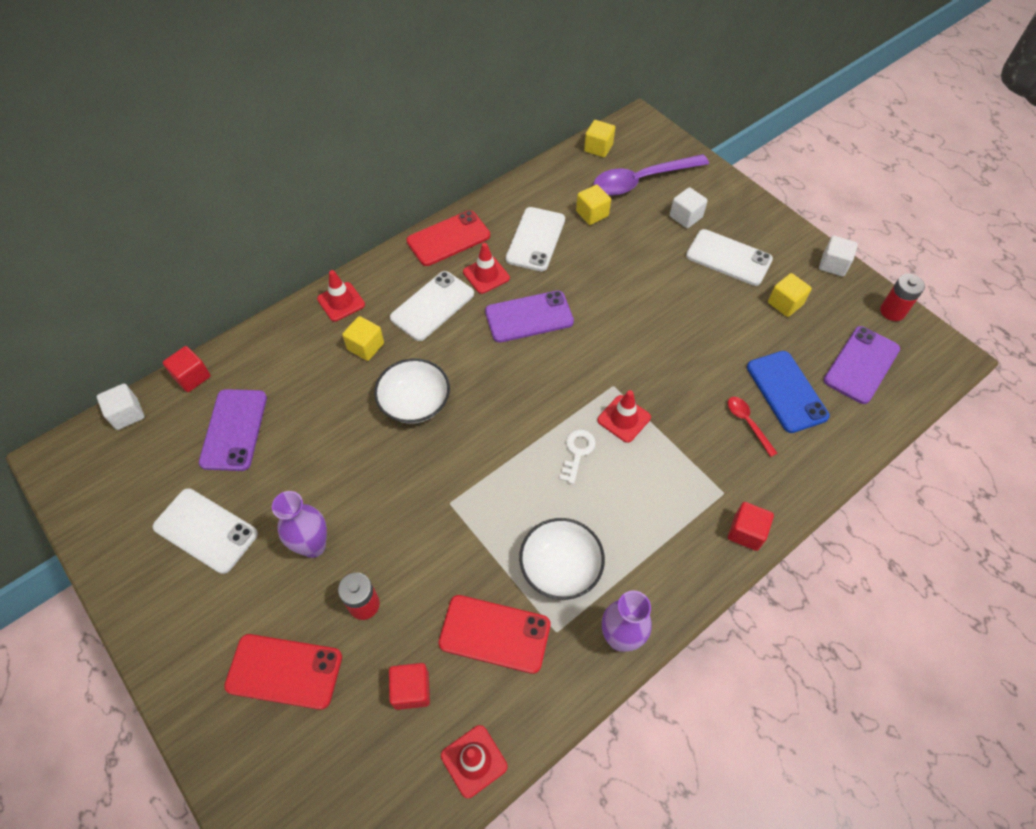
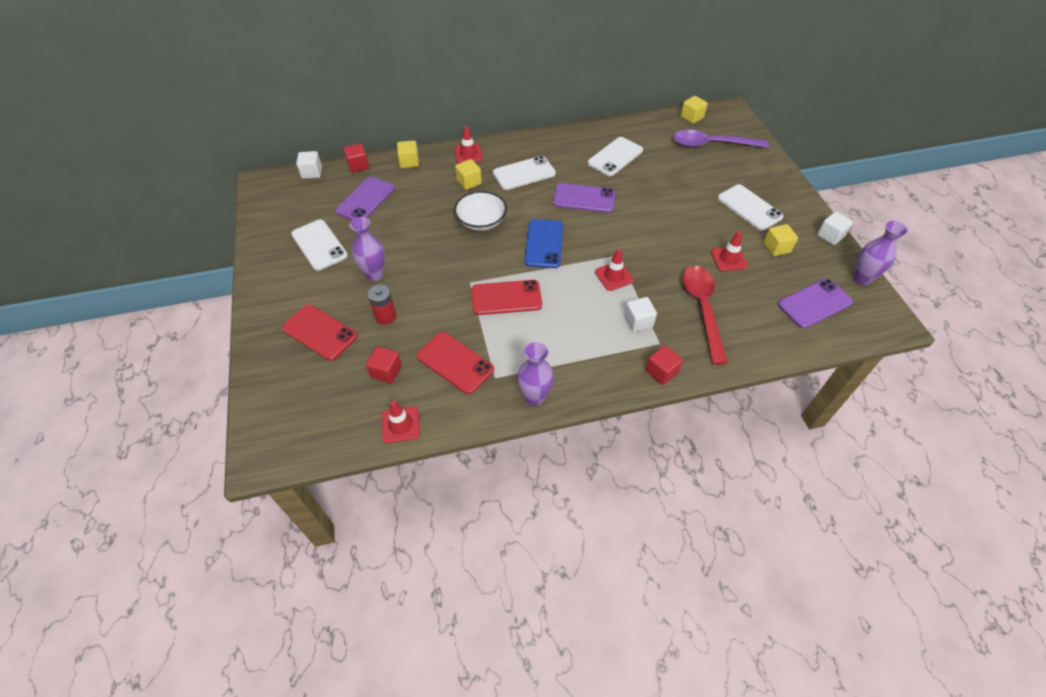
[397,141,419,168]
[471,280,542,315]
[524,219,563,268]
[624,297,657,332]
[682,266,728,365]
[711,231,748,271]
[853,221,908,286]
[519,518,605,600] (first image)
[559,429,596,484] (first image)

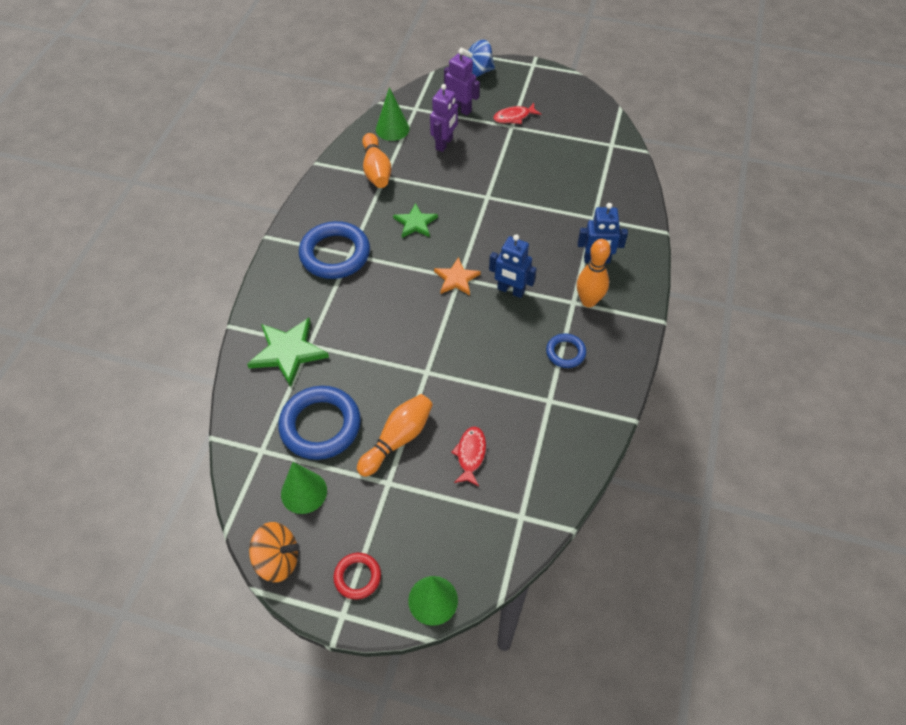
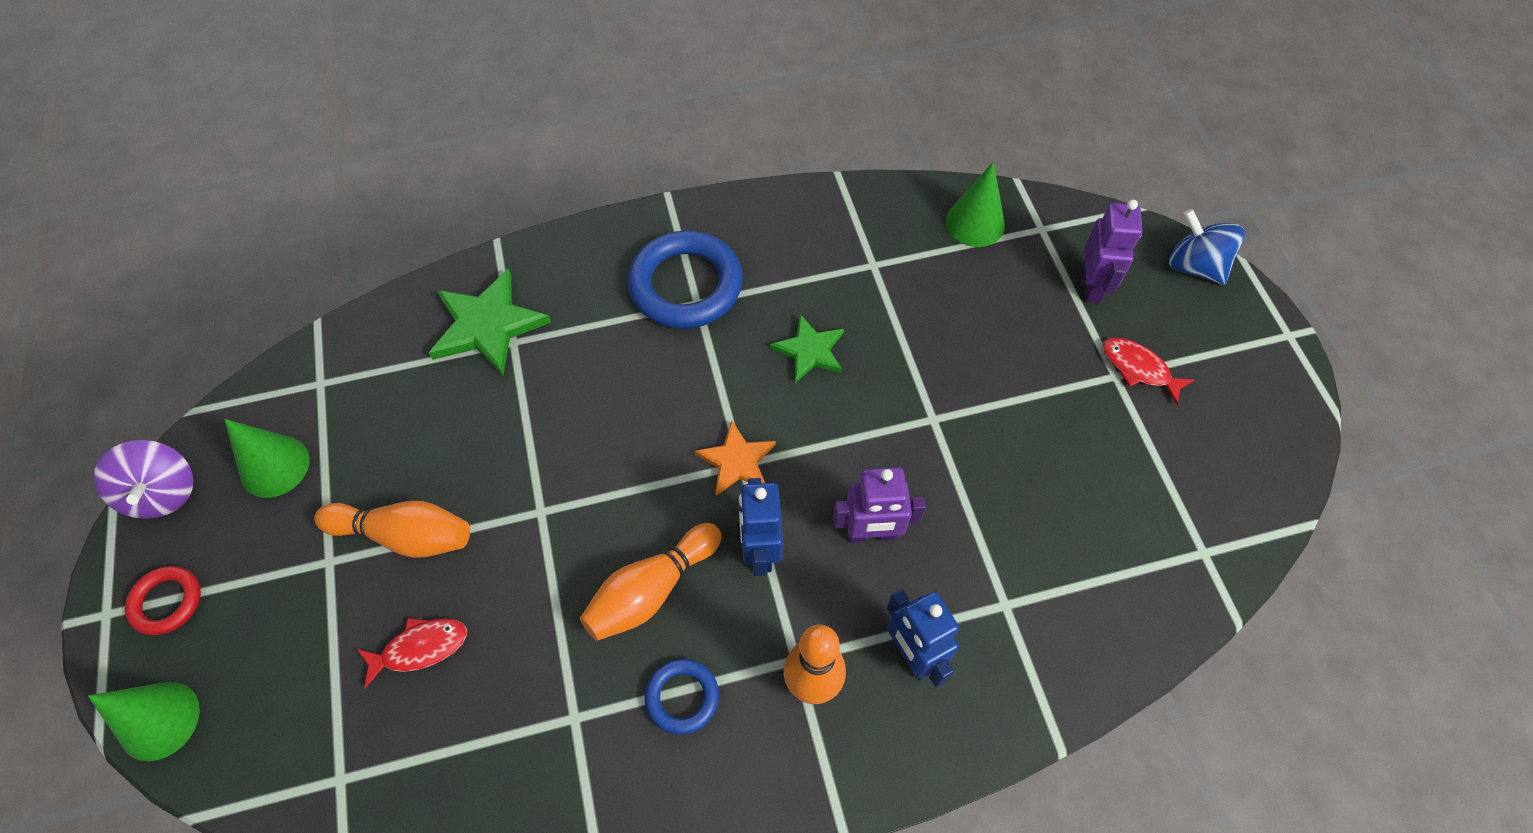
[94,440,194,519]
[580,523,722,641]
[833,467,926,543]
[278,386,361,460] (first image)

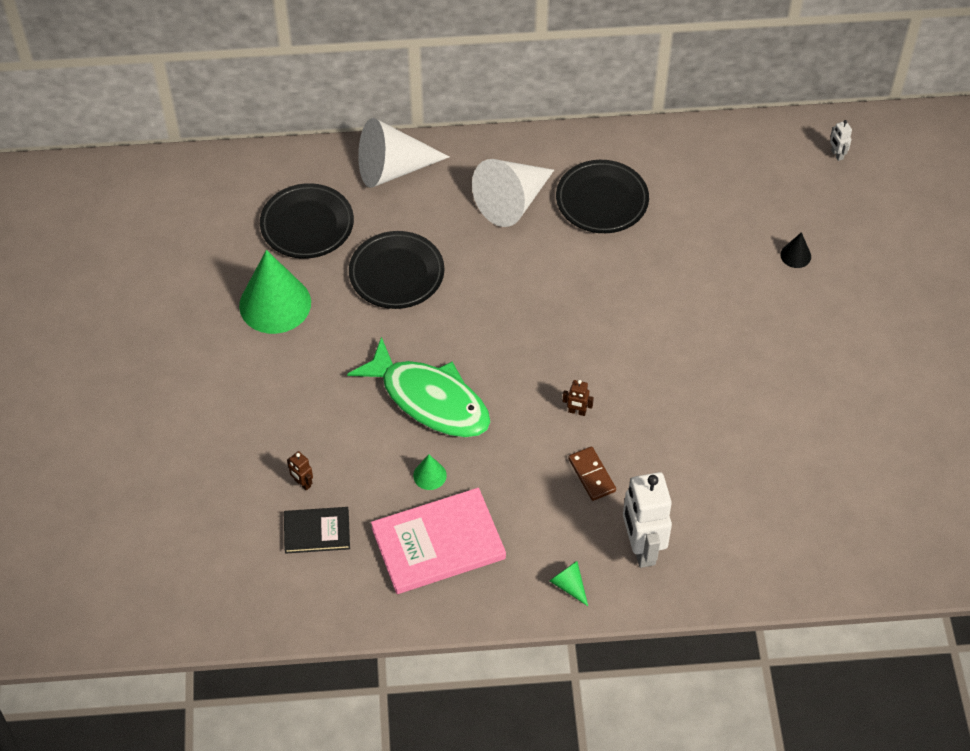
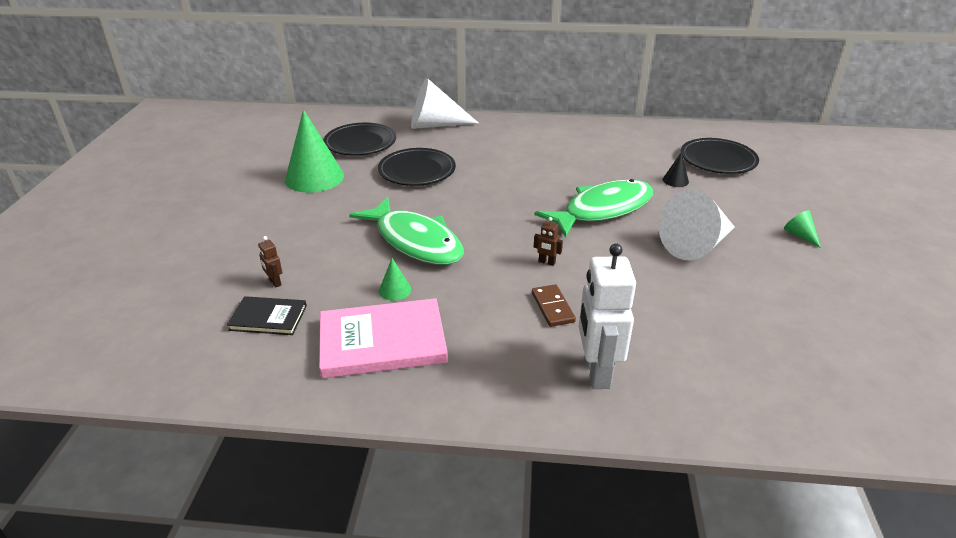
[535,179,653,238]
[659,190,735,260]
[663,152,689,187]
[681,138,759,174]
[784,210,821,248]
[830,120,852,161] (first image)

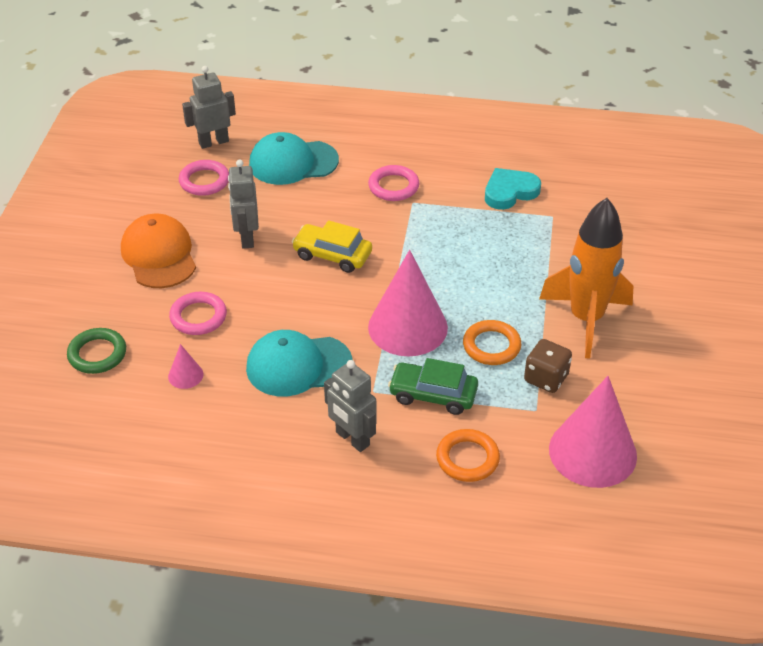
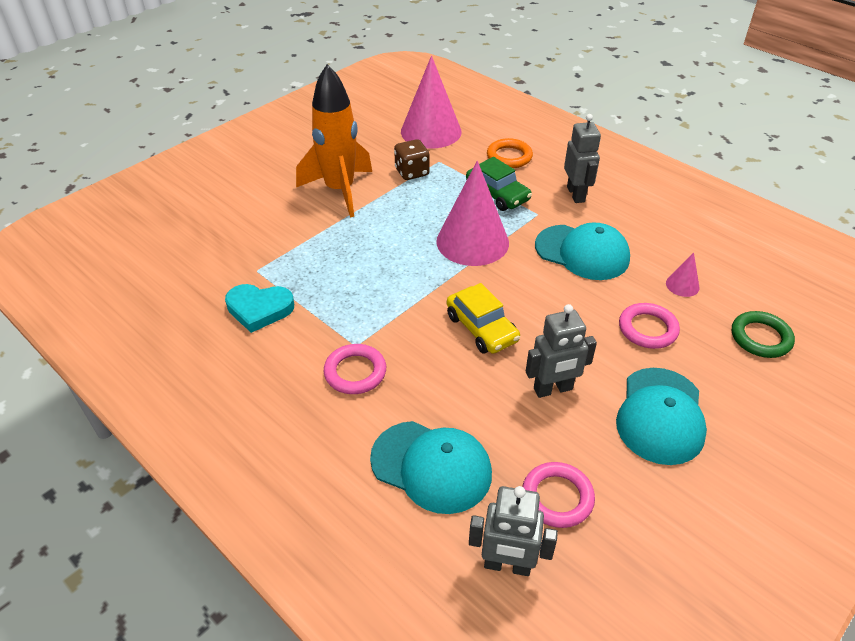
[526,304,597,398]
[616,368,707,465]
[463,320,521,365] (first image)

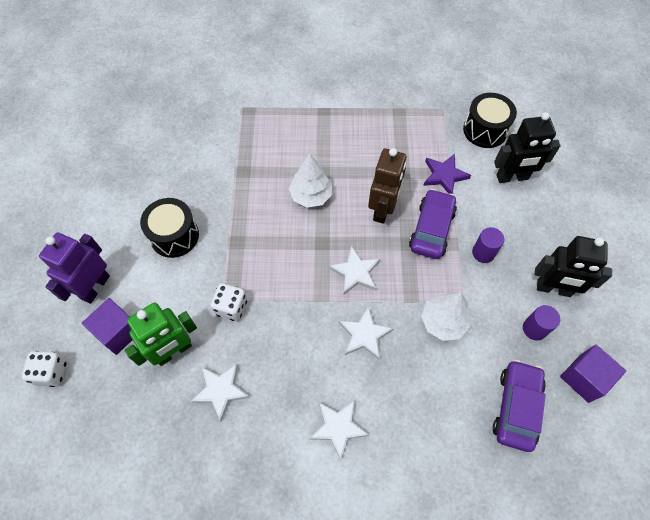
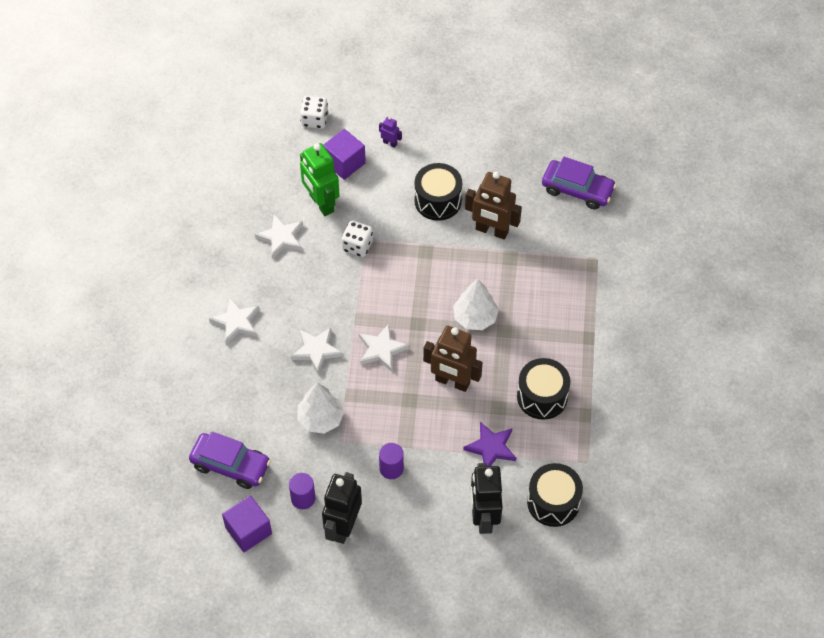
[379,117,402,148]
[465,171,522,240]
[517,358,570,420]
[542,157,616,209]

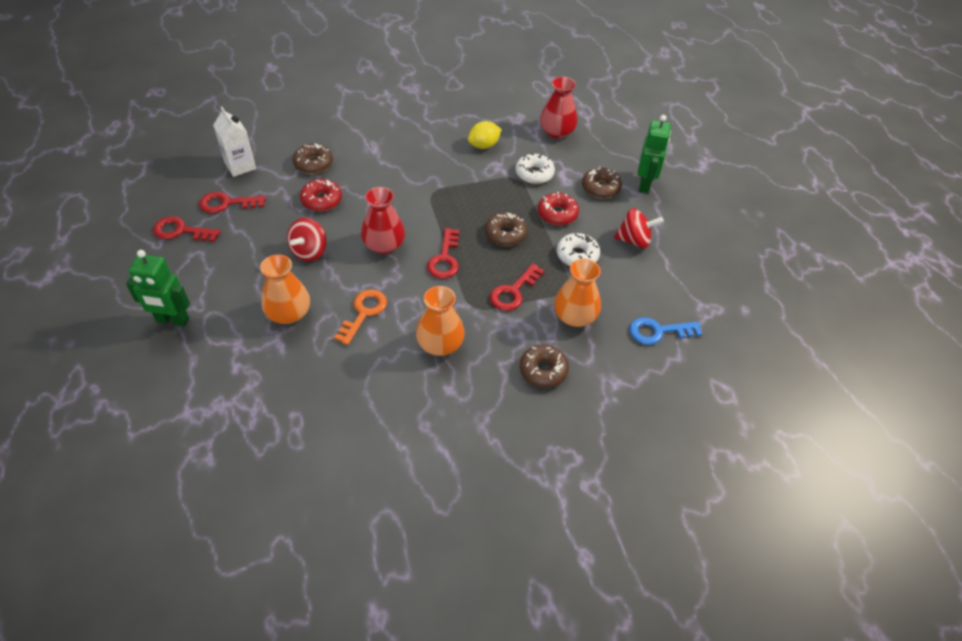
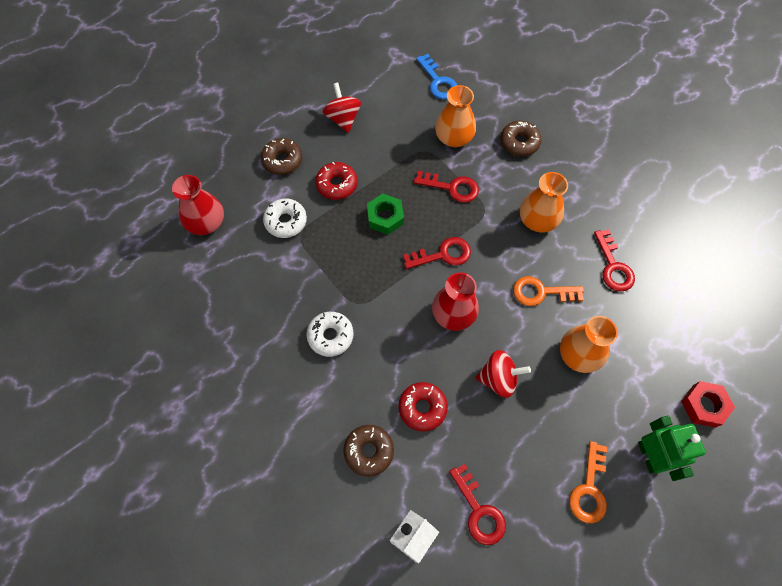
[307,312,354,357]
[367,194,404,235]
[569,441,607,523]
[594,229,635,292]
[681,381,735,428]
[468,121,502,149] (first image)
[638,115,671,193] (first image)

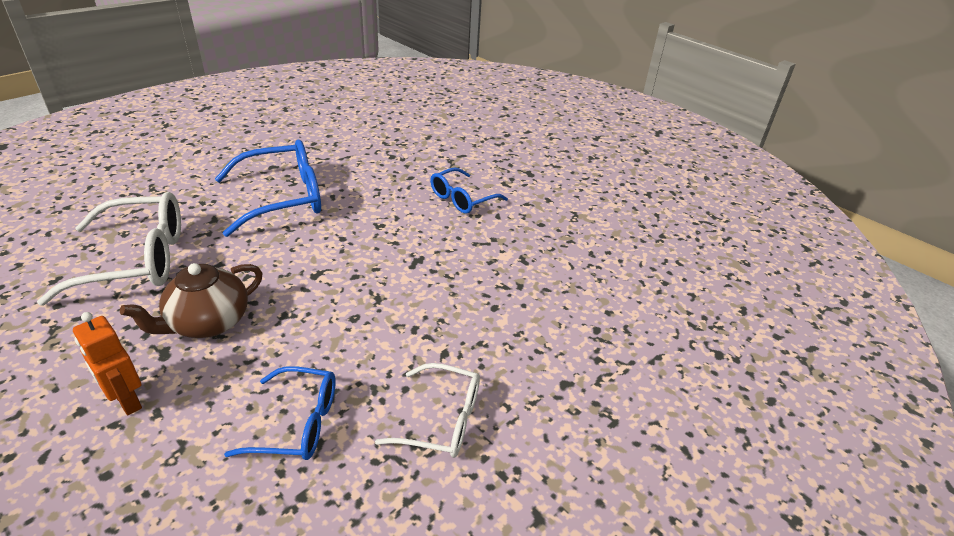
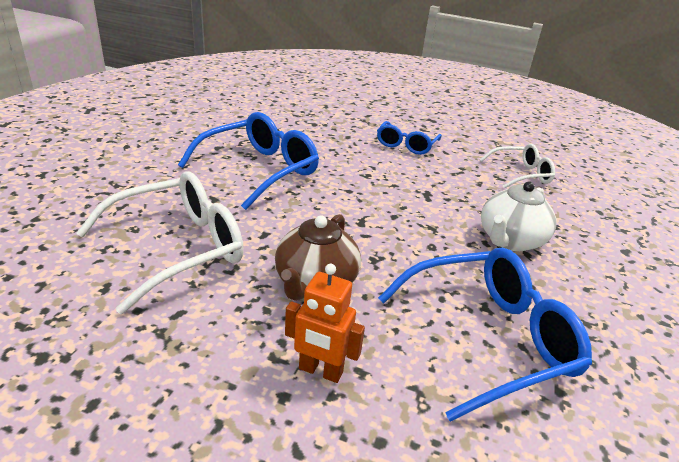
[378,247,592,422]
[480,144,555,189]
[481,181,556,251]

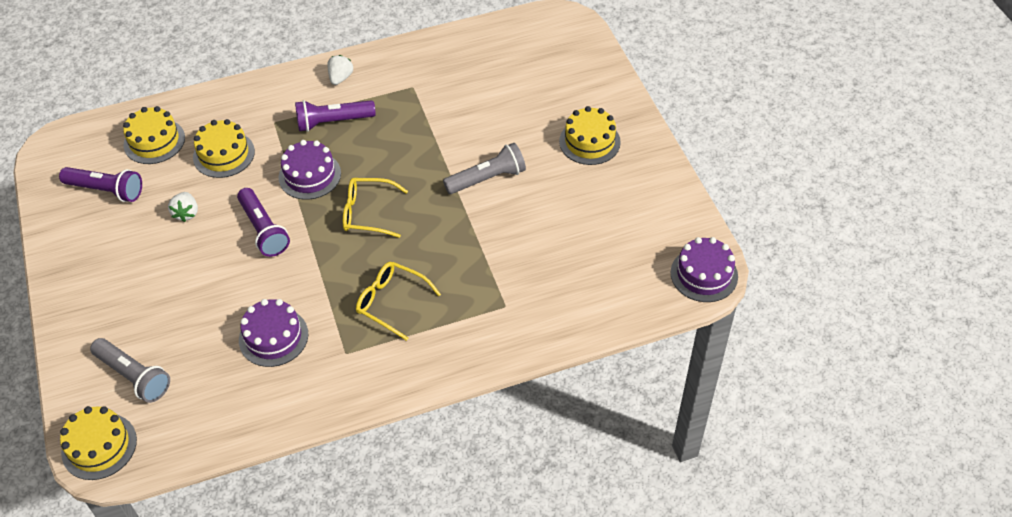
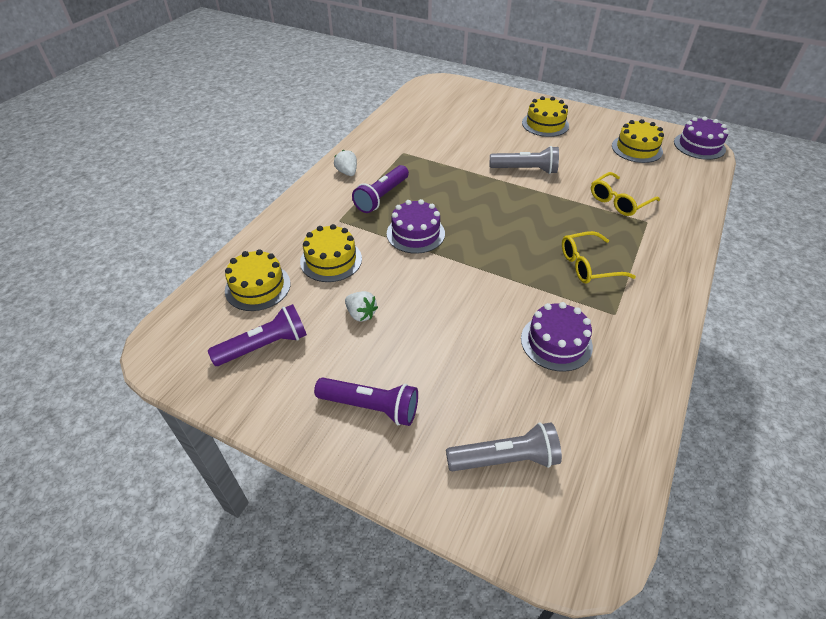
[314,377,418,426]
[490,146,559,174]
[591,172,660,216]
[612,119,664,163]

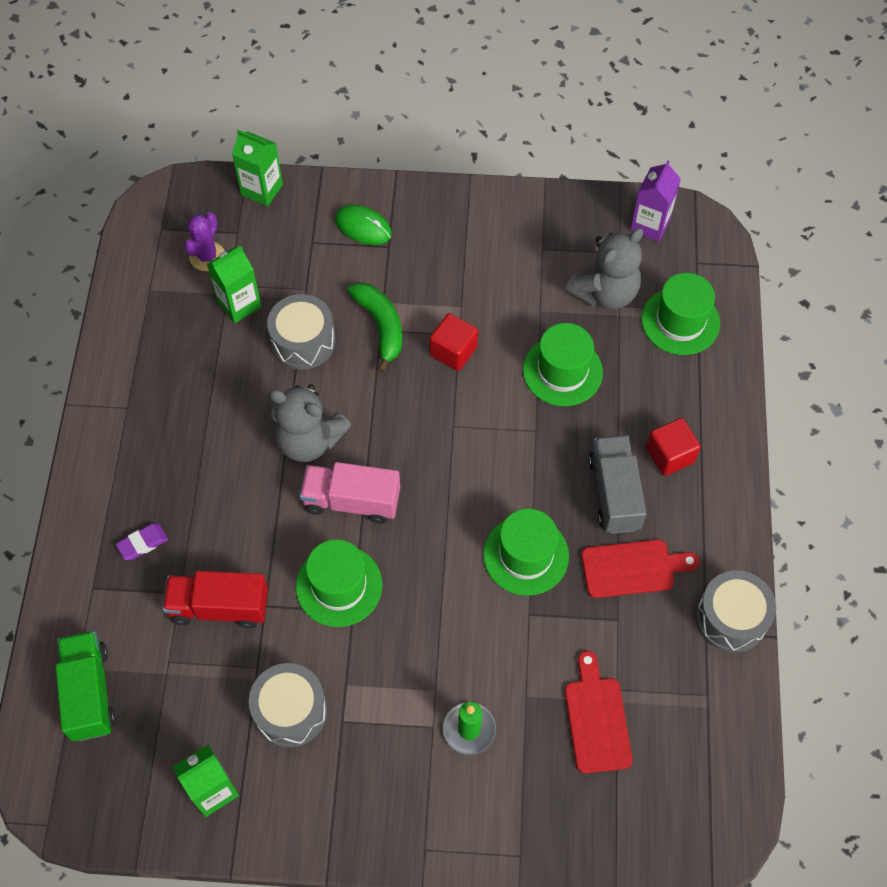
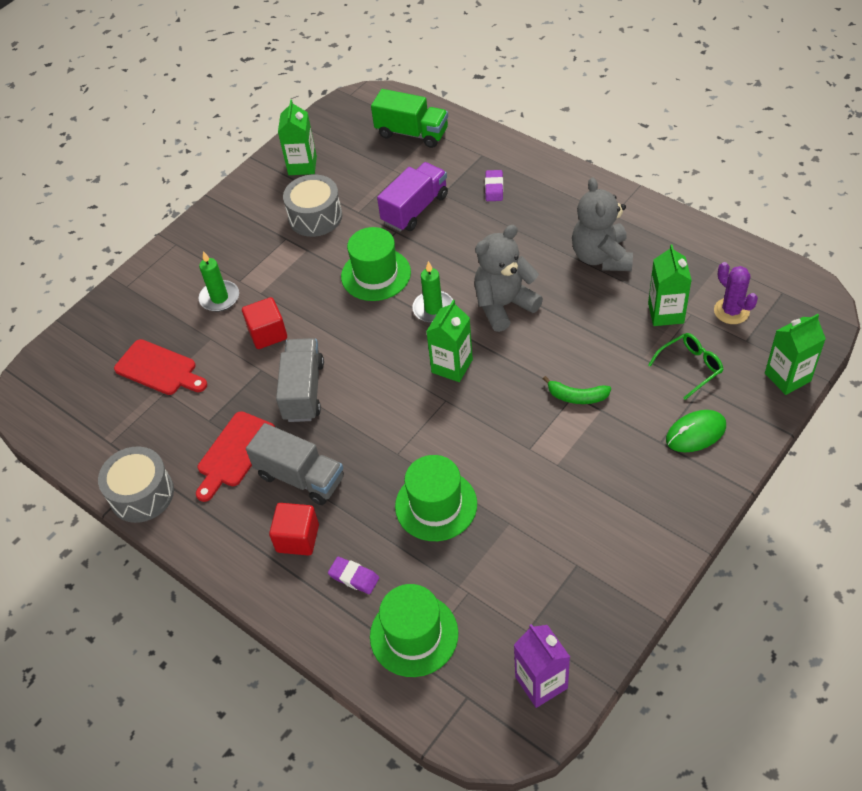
[242,297,287,349]
[276,338,324,422]
[328,557,379,594]
[377,162,448,232]
[412,261,453,323]
[426,300,473,382]
[543,376,611,404]
[572,177,633,271]
[648,333,724,400]
[267,294,335,370] (first image)

